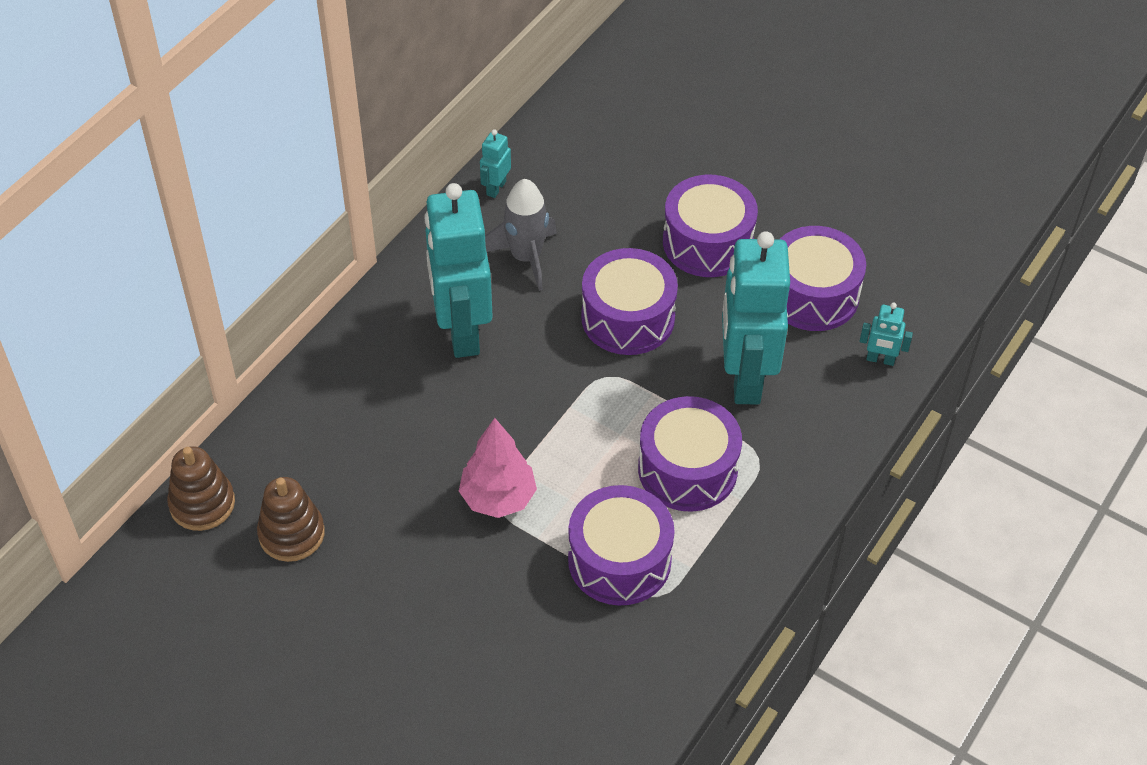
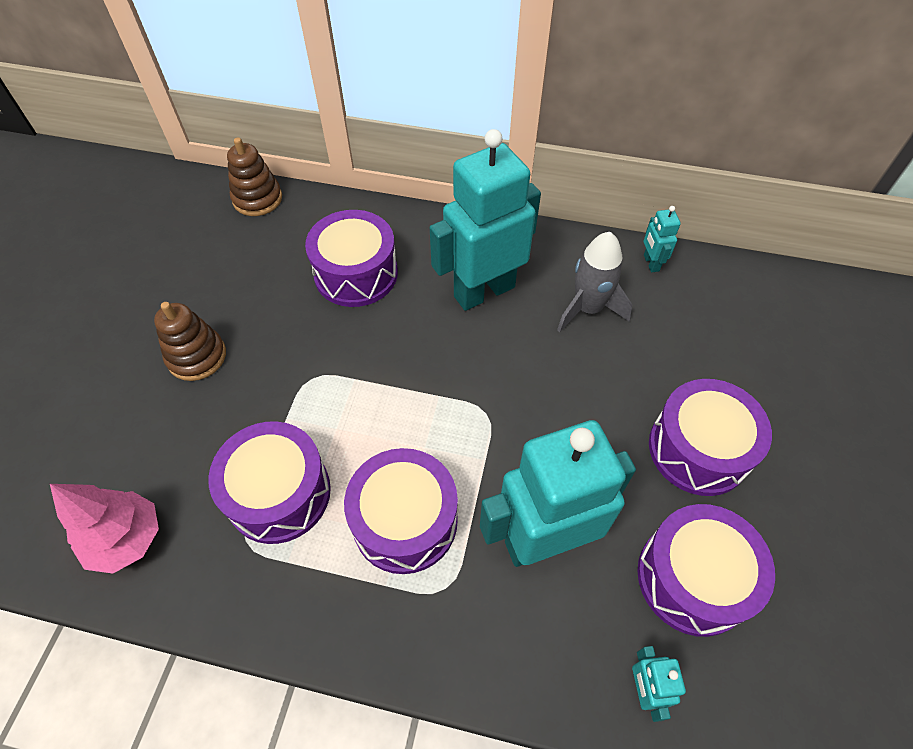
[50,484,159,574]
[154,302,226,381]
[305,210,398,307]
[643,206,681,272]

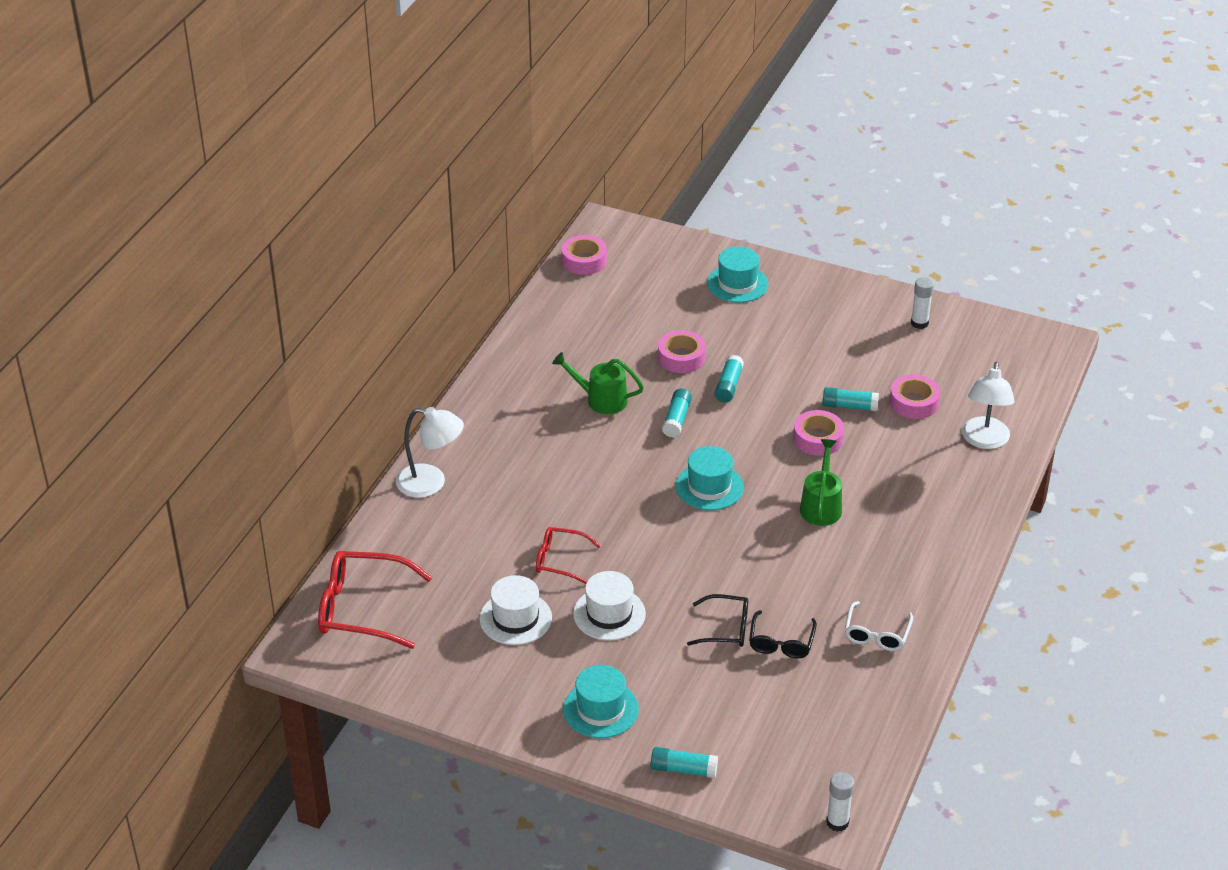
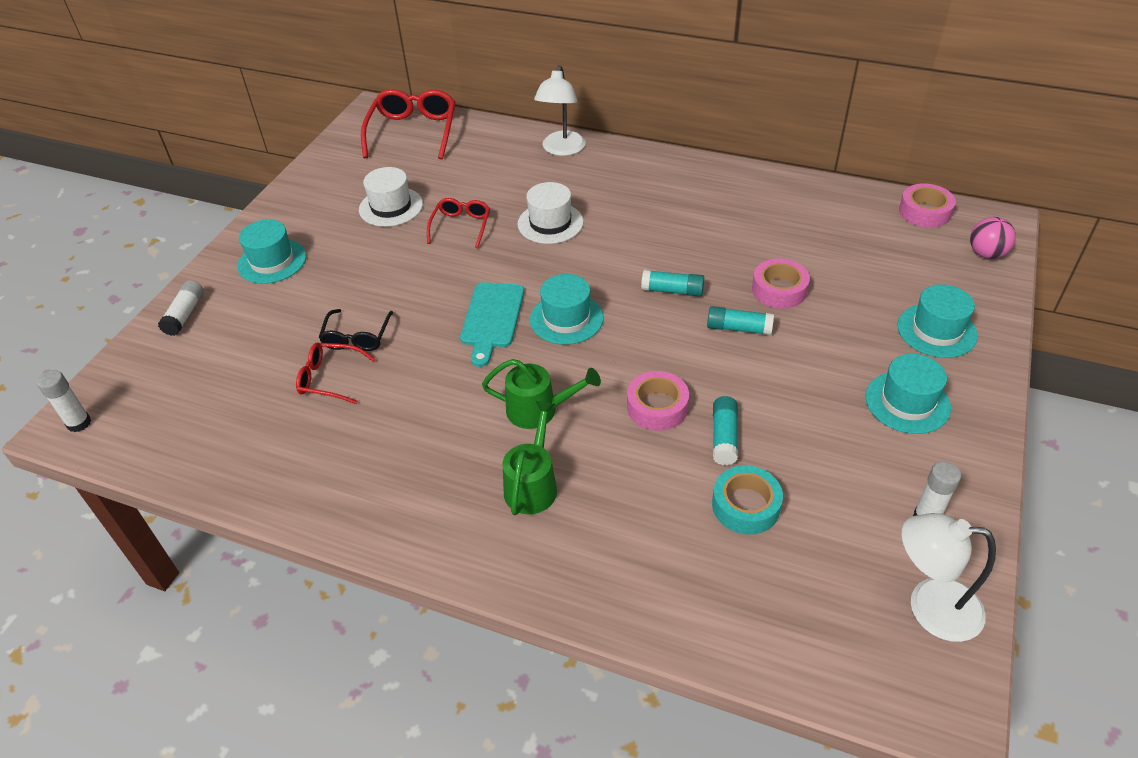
[158,280,204,336]
[296,343,376,404]
[460,282,524,367]
[503,401,557,515]
[517,182,584,244]
[712,465,783,535]
[865,354,951,434]
[902,513,996,642]
[970,217,1016,259]
[844,601,913,651] (first image)

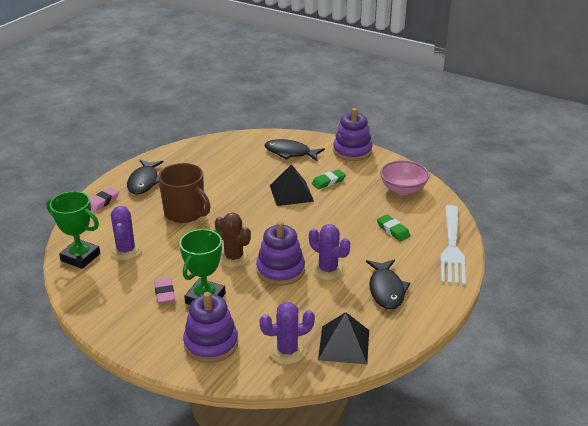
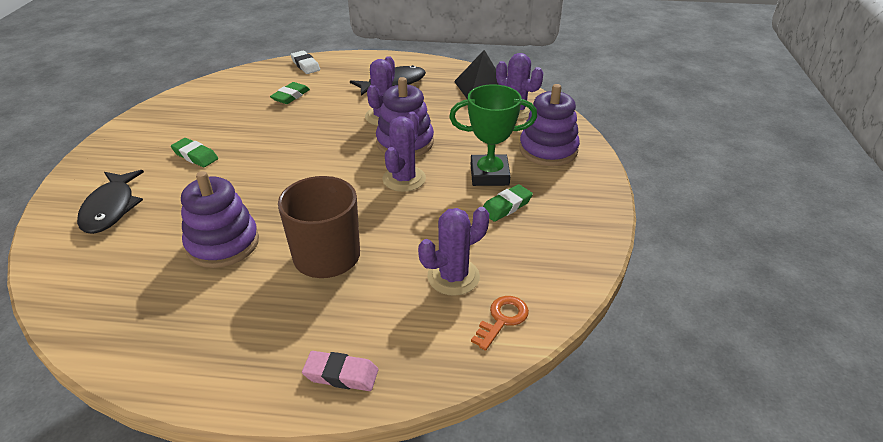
[181,171,259,268]
[290,51,320,74]
[382,112,426,192]
[471,296,529,351]
[483,184,533,222]
[127,160,163,195] (first image)
[270,164,314,206] (first image)
[380,161,430,195] (first image)

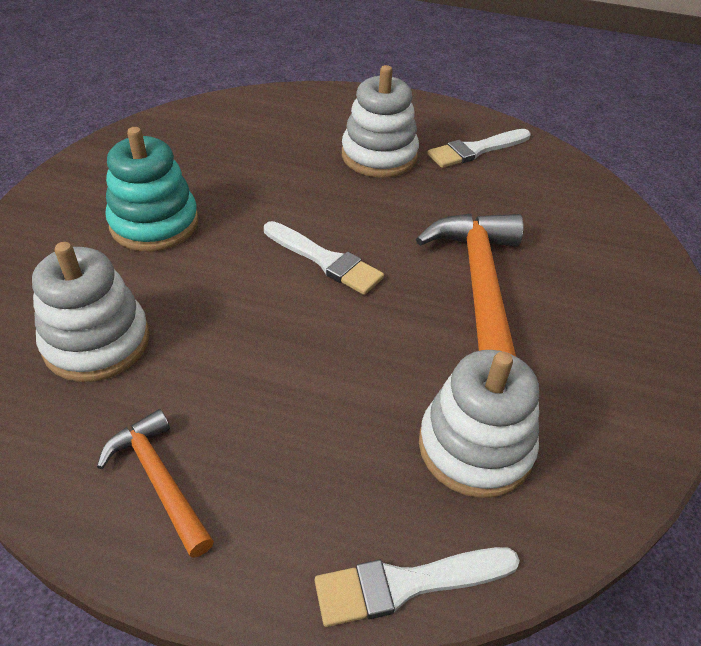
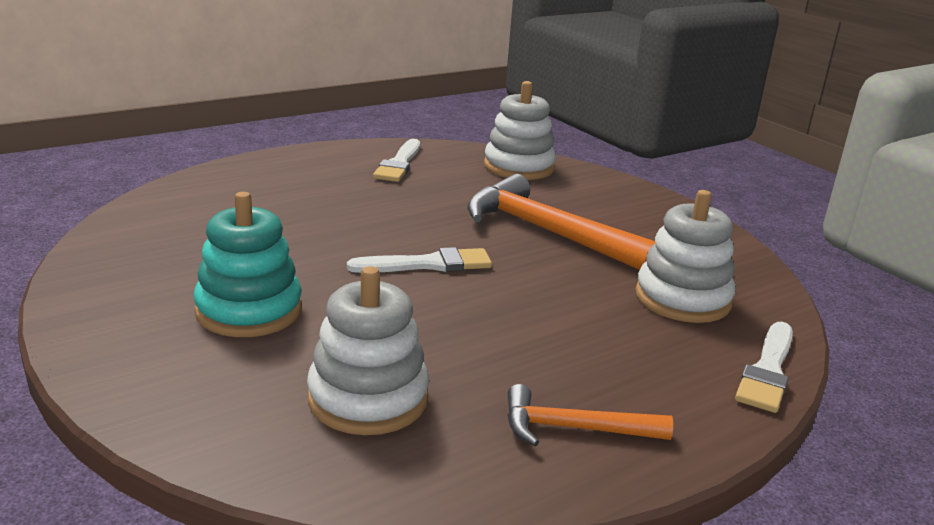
[484,81,556,180]

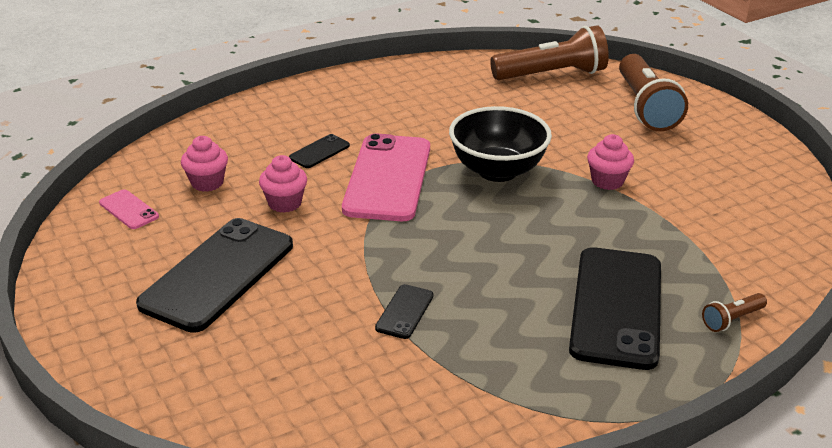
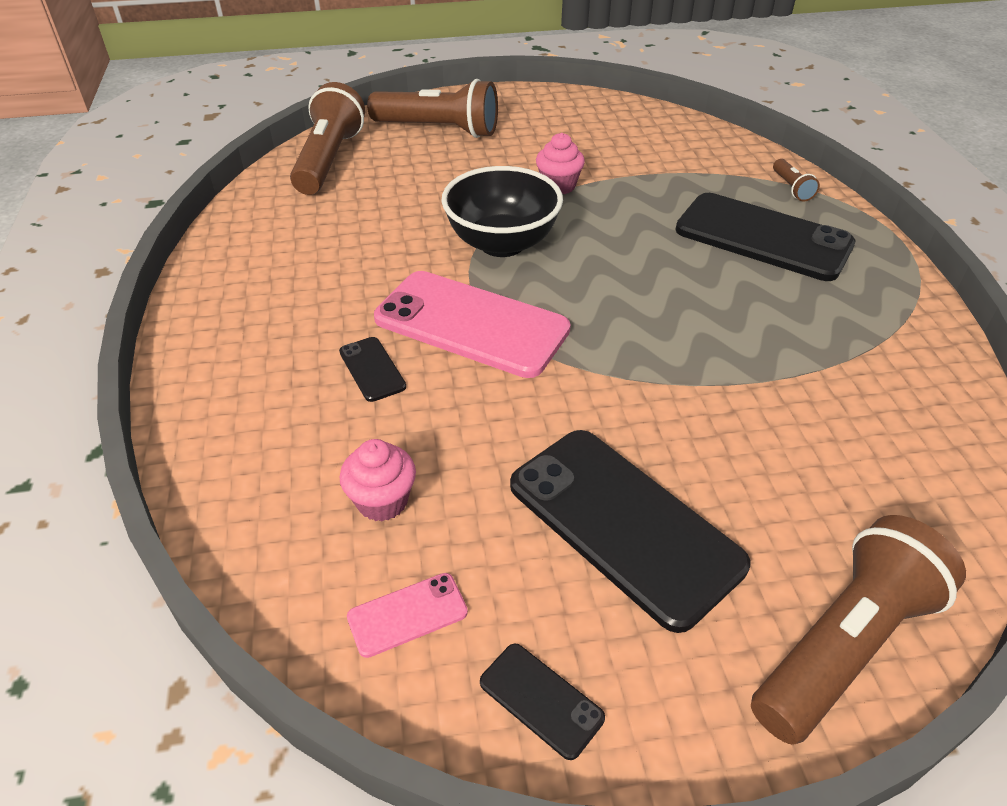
[480,643,605,760]
[751,515,966,745]
[259,155,307,213] (first image)

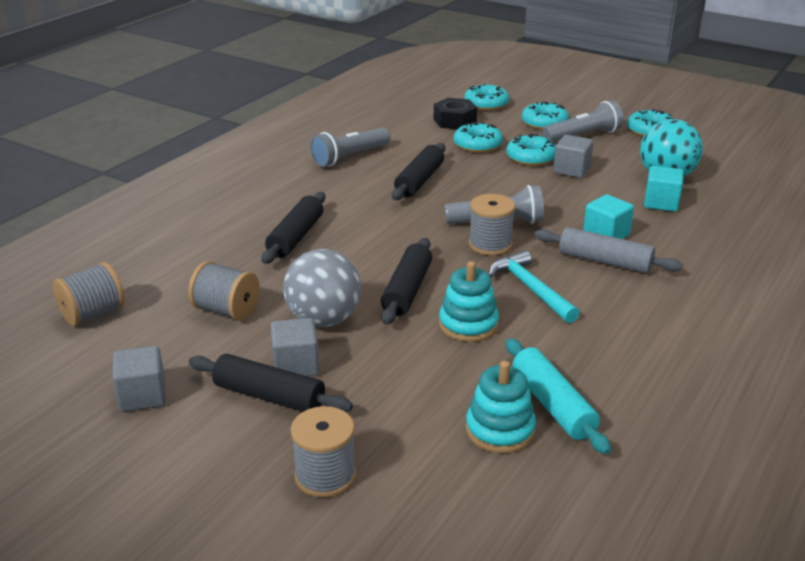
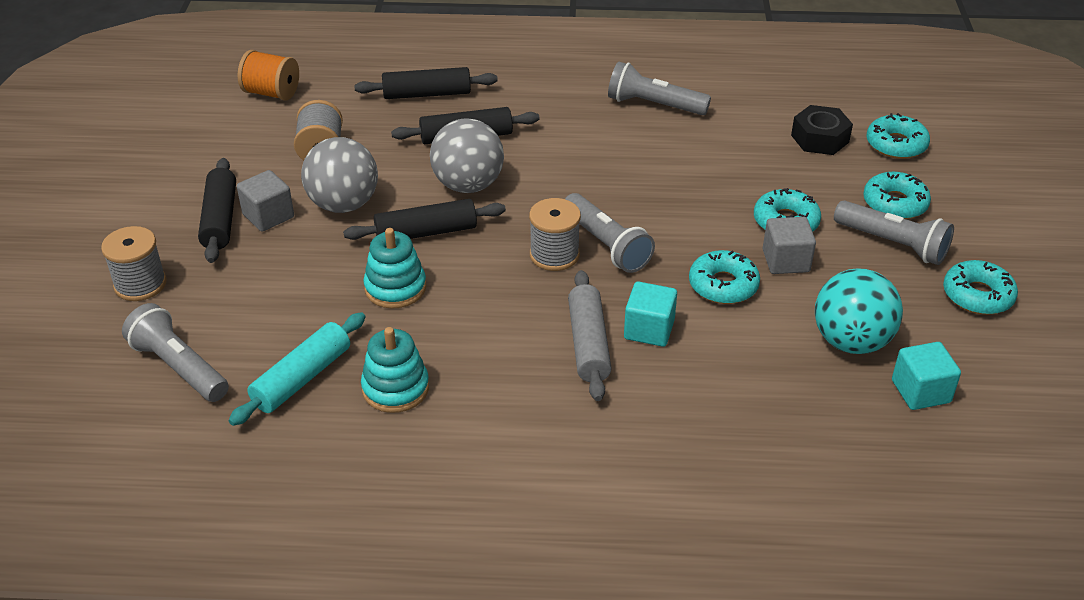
[122,303,229,402]
[238,50,299,101]
[354,67,498,99]
[361,327,429,413]
[430,118,504,193]
[689,250,760,304]
[892,342,961,410]
[112,346,166,412] (first image)
[489,250,580,323] (first image)

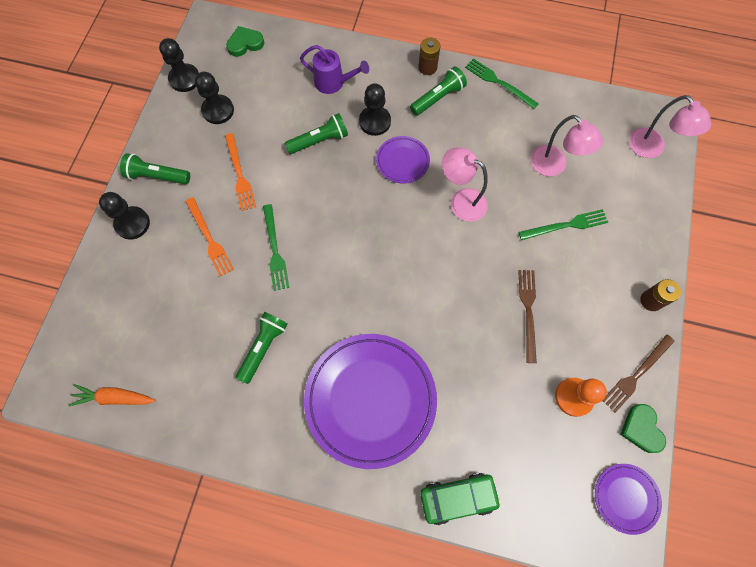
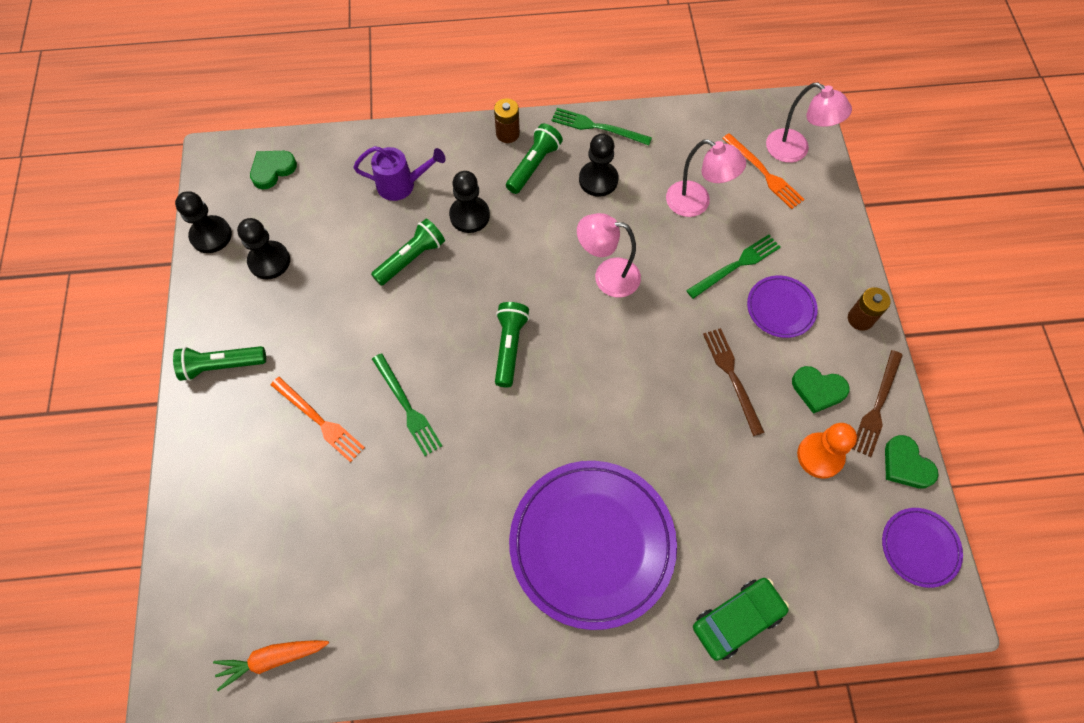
[495,302,529,387]
[579,133,618,197]
[722,133,805,209]
[747,275,818,338]
[792,366,850,414]

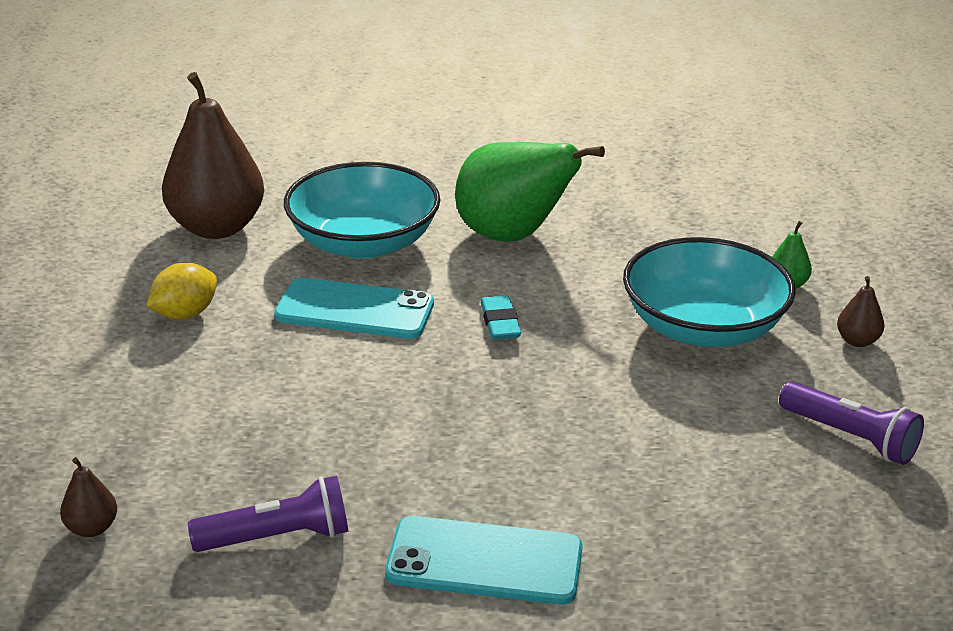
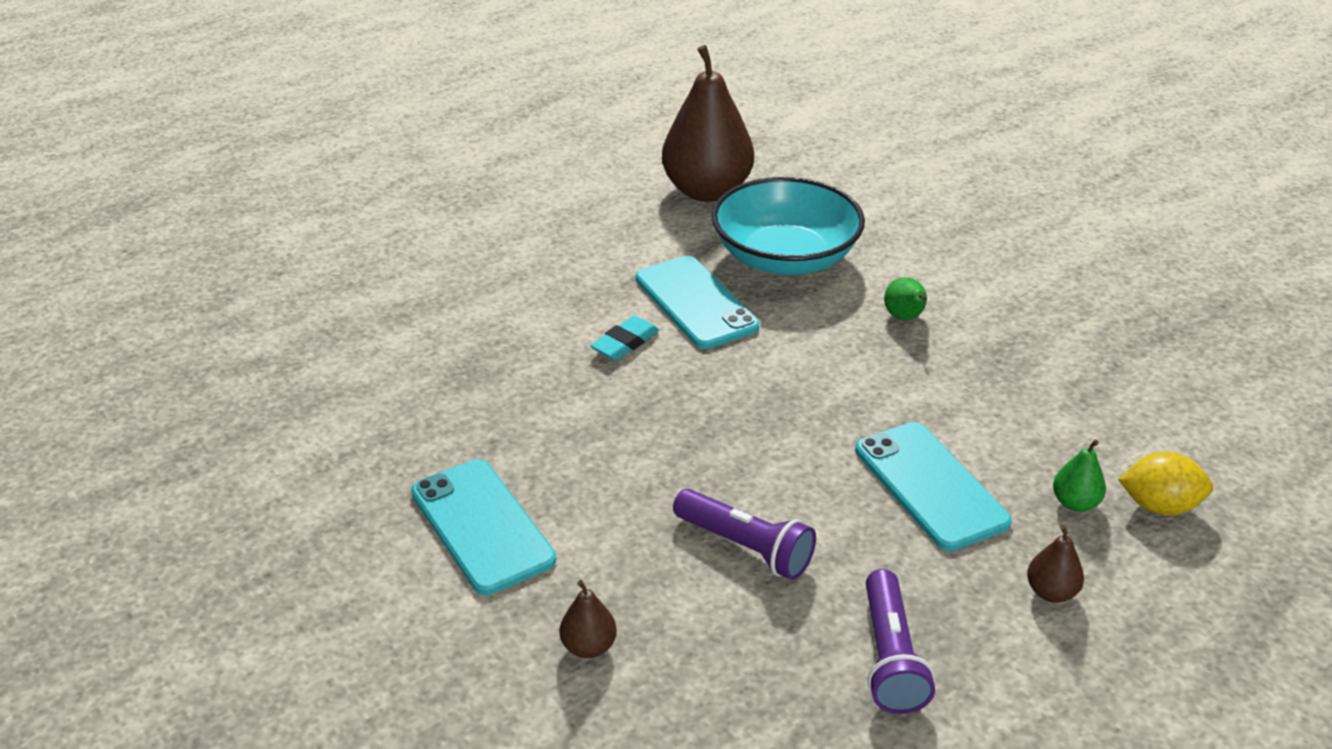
[560,580,617,658]
[590,316,659,361]
[673,489,816,580]
[855,422,1012,551]
[884,277,927,320]
[1118,452,1213,515]

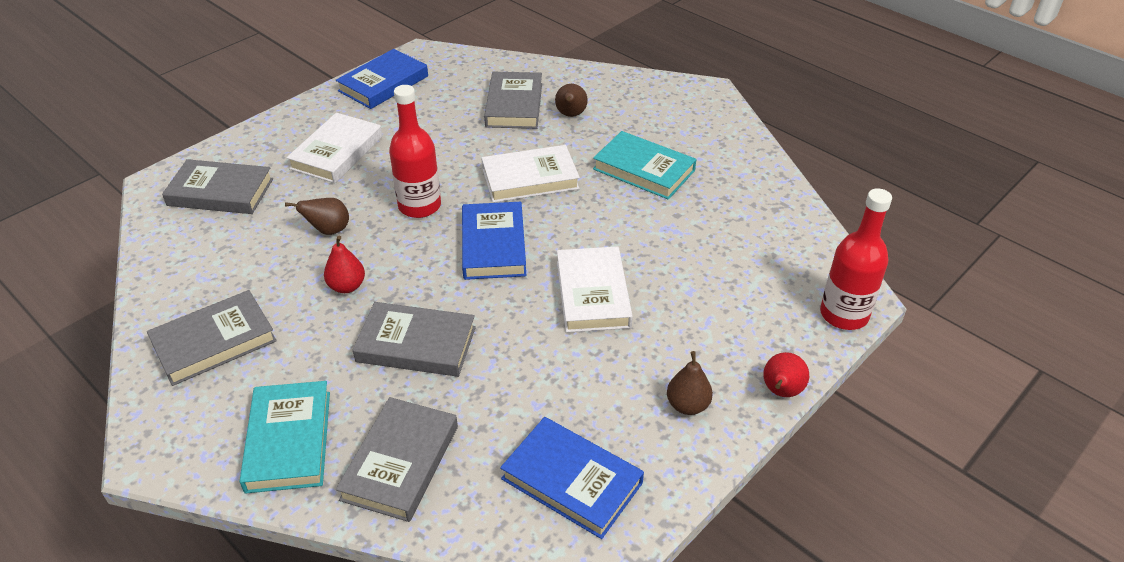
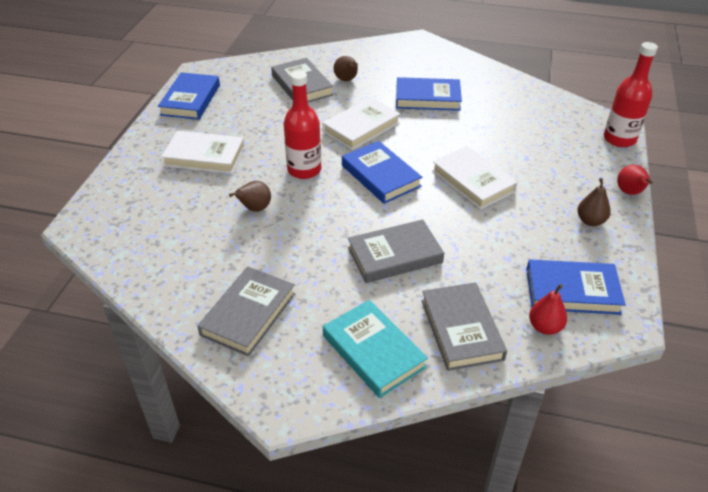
[161,131,245,174]
[396,77,462,111]
[529,284,567,335]
[162,159,273,214] (first image)

